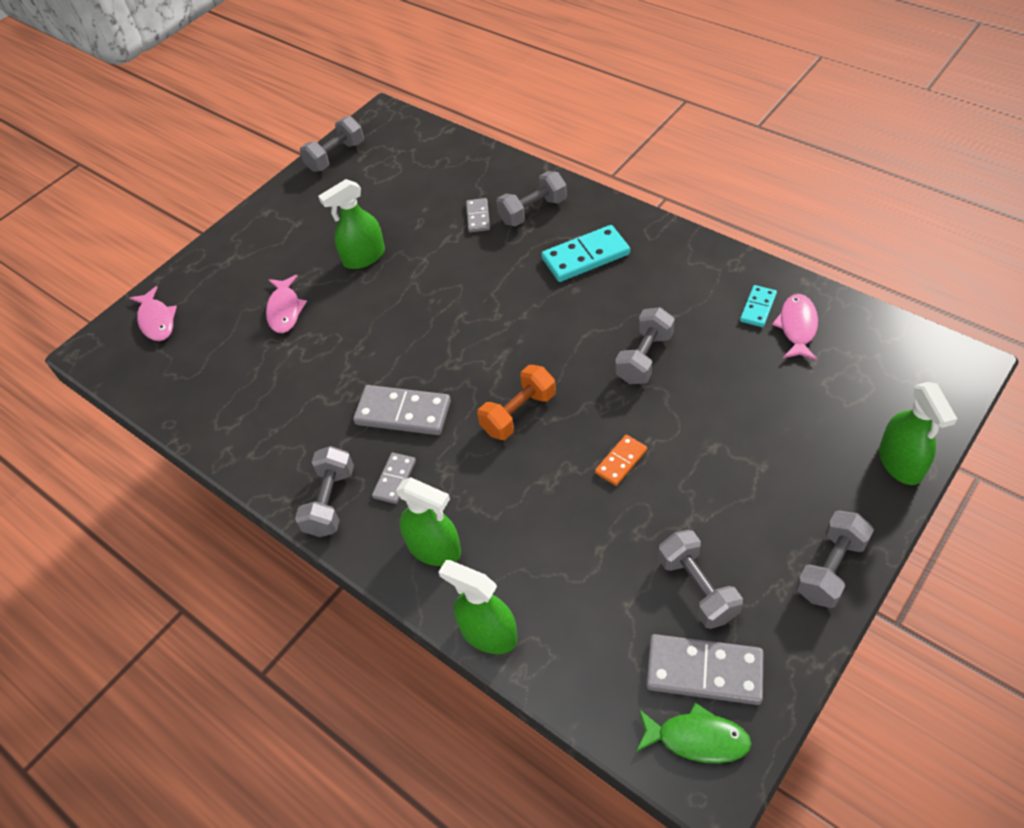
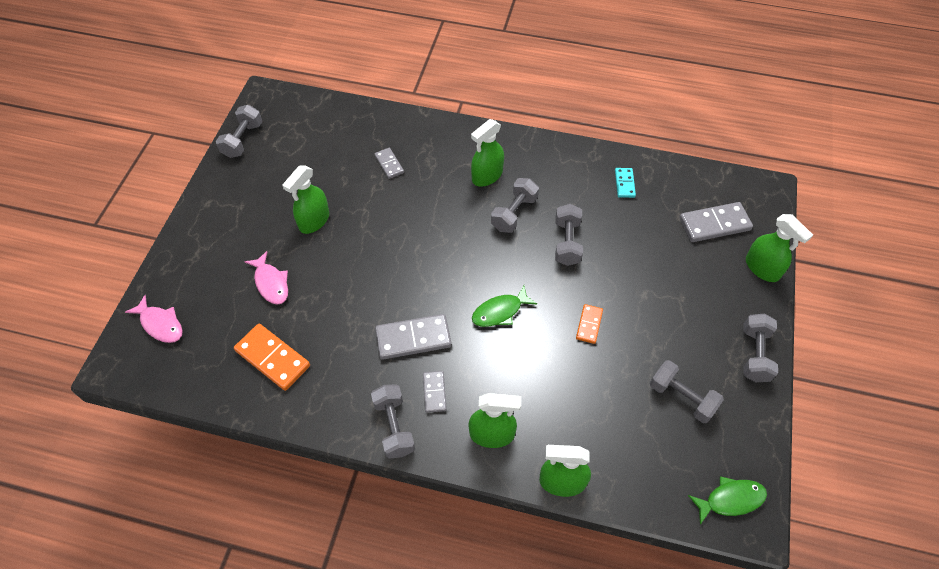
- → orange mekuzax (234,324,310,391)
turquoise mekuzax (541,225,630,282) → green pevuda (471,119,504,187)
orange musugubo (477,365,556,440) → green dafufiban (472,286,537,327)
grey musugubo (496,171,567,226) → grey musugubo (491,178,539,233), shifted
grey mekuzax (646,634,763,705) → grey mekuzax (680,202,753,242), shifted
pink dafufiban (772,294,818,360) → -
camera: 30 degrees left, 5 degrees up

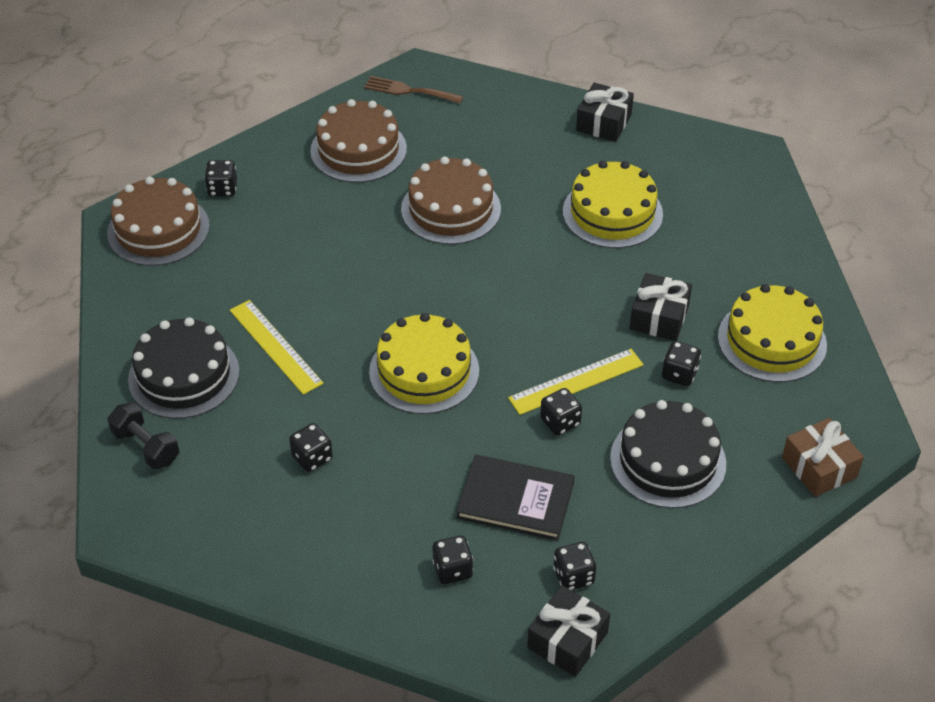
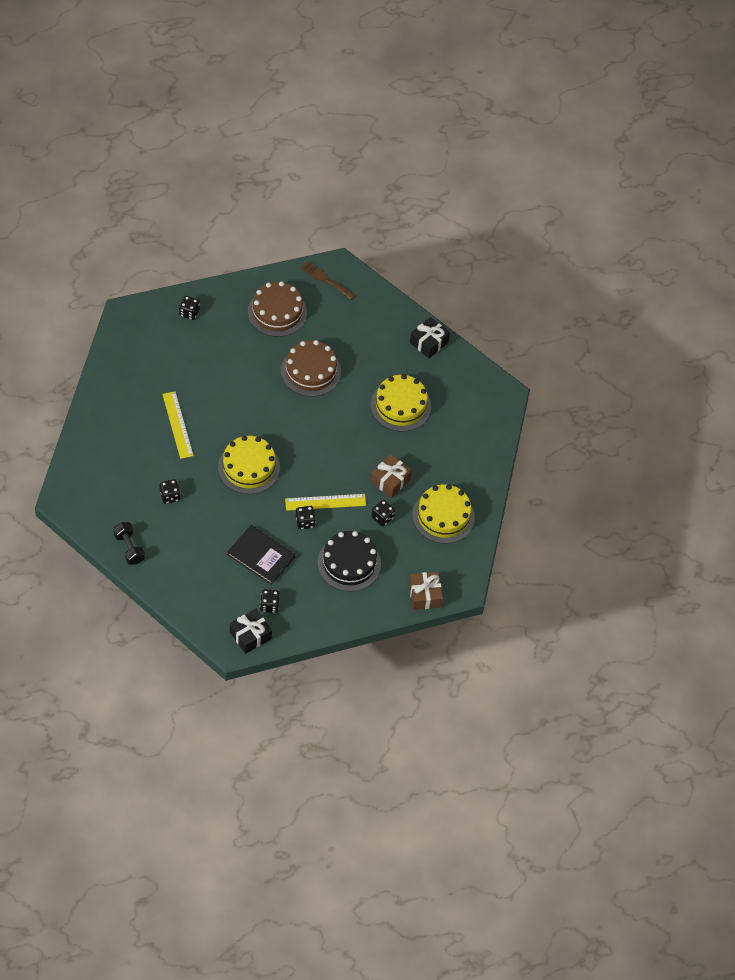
black musugubo (108,402,179,469) → black musugubo (113,522,145,565), shifted
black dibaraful (630,273,692,341) → brown dibaraful (370,454,412,498)
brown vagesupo (107,177,210,266) → -
black vagesupo (128,317,239,419) → -
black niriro (432,536,473,584) → -
camera: 15 degrees right, 10 degrees up

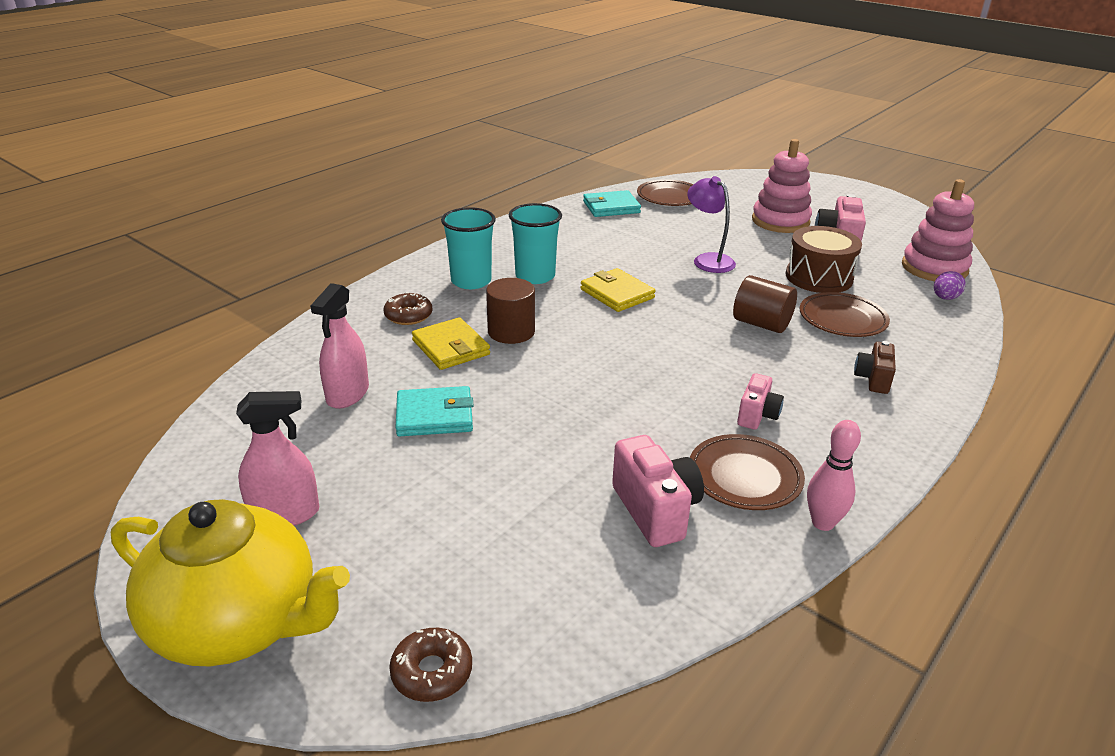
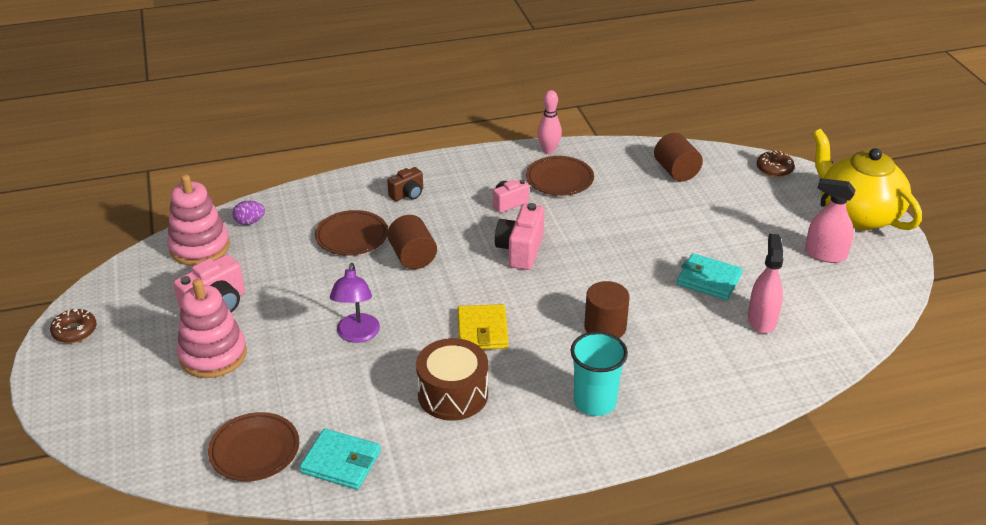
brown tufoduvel (384,292,432,325) → brown tufoduvel (50,309,97,343), shifted
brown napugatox (786,226,862,293) → brown napugatox (416,338,488,421), shifted
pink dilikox (612,435,704,547) → pink dilikox (495,203,544,270), shifted
- → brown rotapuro (654,133,703,182)
pink pevuda (310,283,369,409) → pink pevuda (748,234,783,334), 45 degrees counterclockwise
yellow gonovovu (412,317,490,370) → -
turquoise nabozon (509,203,562,284) → -
camera: 145 degrees left, 5 degrees up

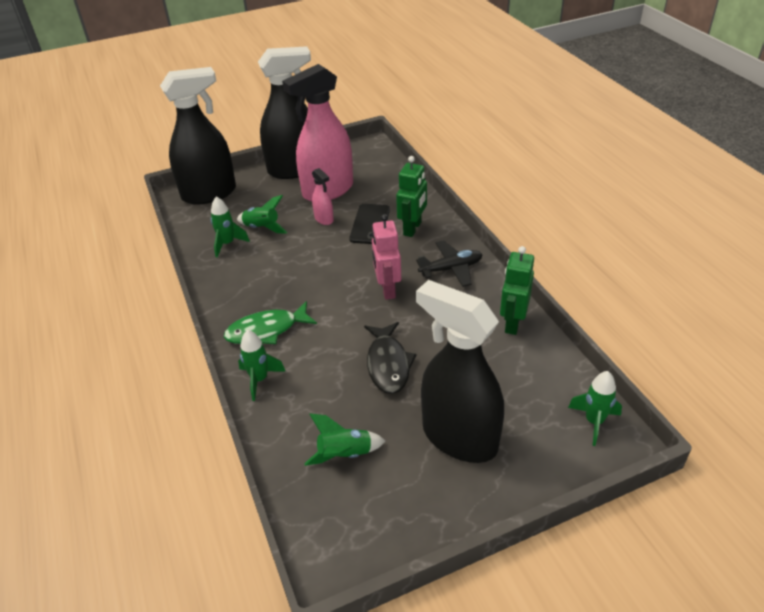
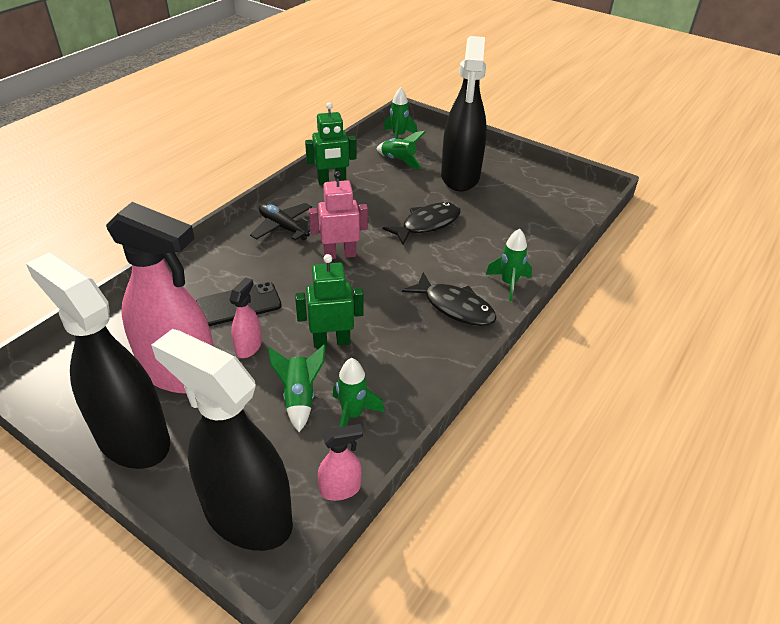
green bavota (396,156,427,237) → green bavota (295,254,364,348), shifted
pink bavota (372,214,401,300) → pink bavota (309,171,368,259), 150 degrees counterclockwise
- → pink pevuda (318,424,363,501)
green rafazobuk (304,413,385,466) → green rafazobuk (377,131,426,169), shifted
green dafufiban (224,301,317,344) → black dafufiban (402,272,497,326)
camera: 125 degrees left, 0 degrees up

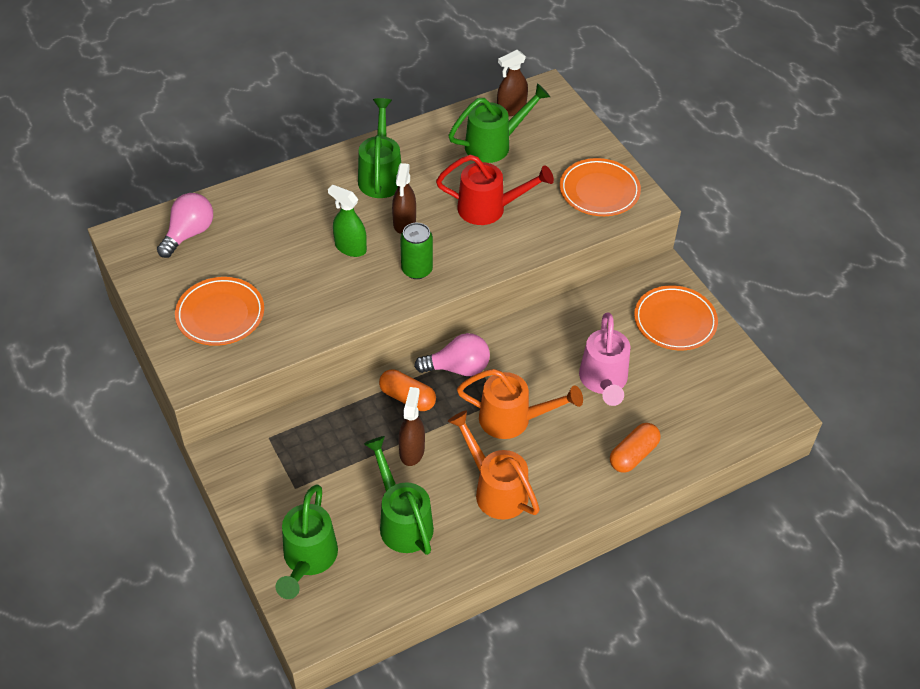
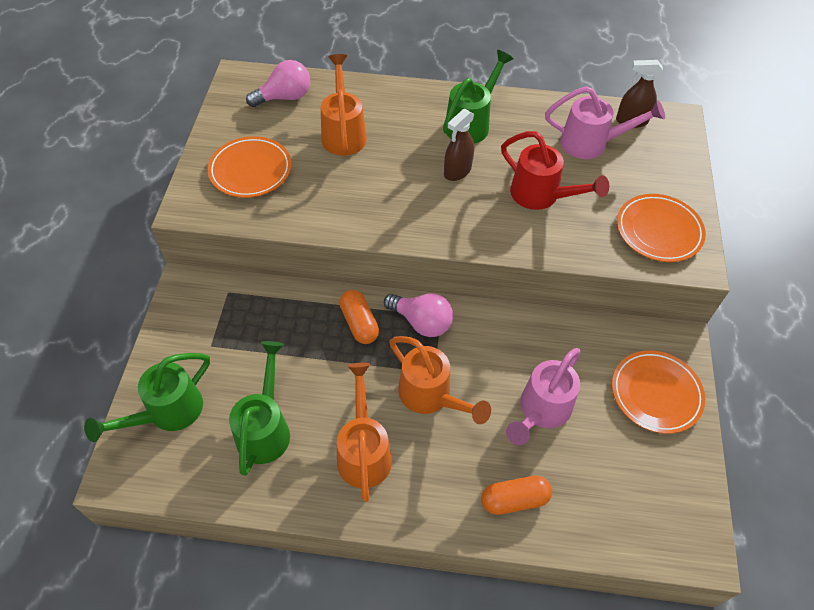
- → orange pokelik (321,54,367,156)
green pokelik (448,83,550,163) → pink pokelik (545,86,665,159)
green pevuda (328,184,367,257) → -
brown pevuda (398,387,425,466) → -
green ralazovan (400,223,433,279) → -
camera: 35 degrees right, 5 degrees up

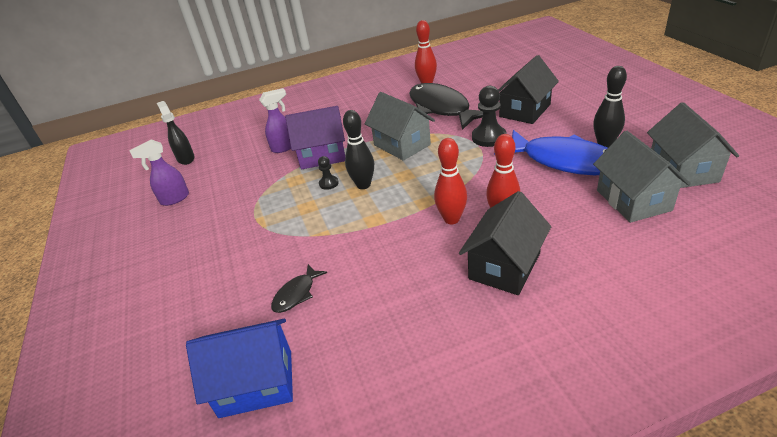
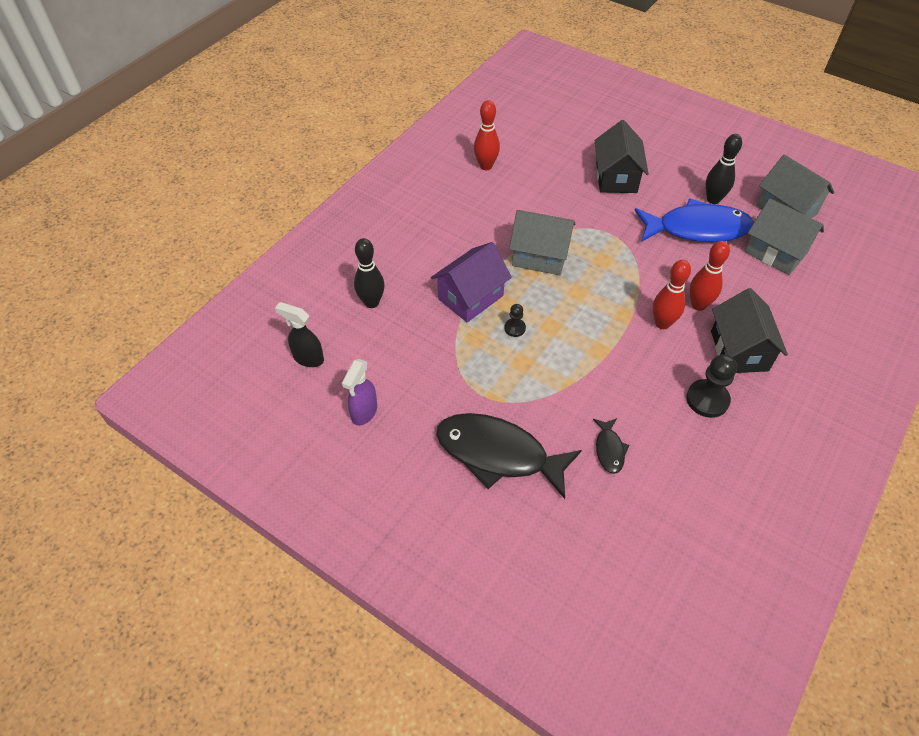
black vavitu (343,110,374,189) → black vavitu (354,238,385,308), shifted
black dafufiban (409,83,483,130) → black dafufiban (436,413,582,499), shifted
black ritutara (472,86,507,147) → black ritutara (686,355,737,418), shifted
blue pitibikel (186,319,293,418) → -
purple pevuda (259,88,291,153) → -
camera: 40 degrees left, 15 degrees up

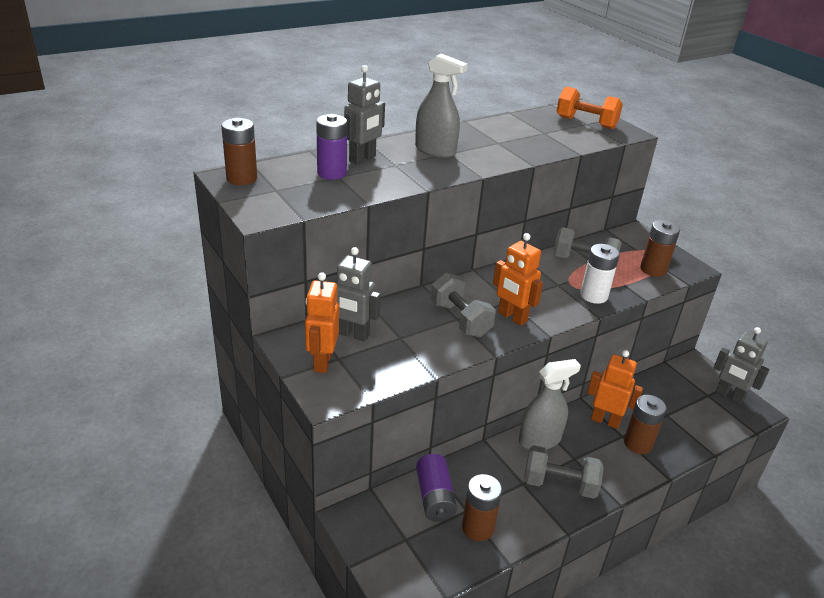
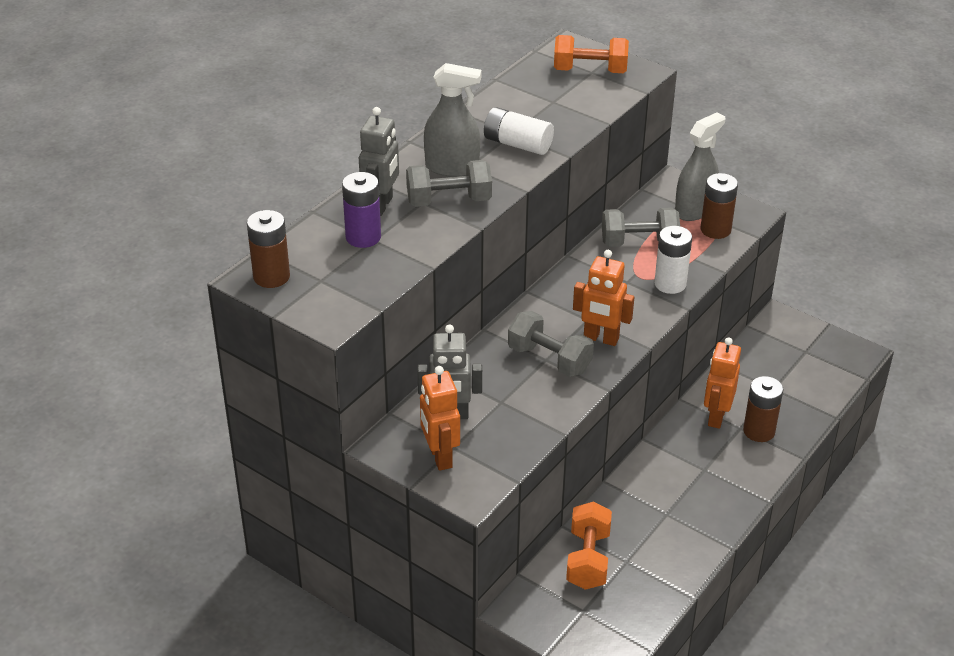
grey musugubo (524,445,603,499) → grey musugubo (406,160,492,207), shifted
- → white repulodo (484,107,554,155)
purple repulodo (416,454,457,522) → orange musugubo (566,502,612,590)
grey pevuda (519,359,581,450) → grey pevuda (675,112,725,221), shifted
orange bavota (587,350,643,429) → orange bavota (704,337,741,429), 75 degrees counterclockwise
brown repulodo (462,474,502,541) → -
grey bavota (714,327,769,405) → -
camera: 20 degrees left, 5 degrees up

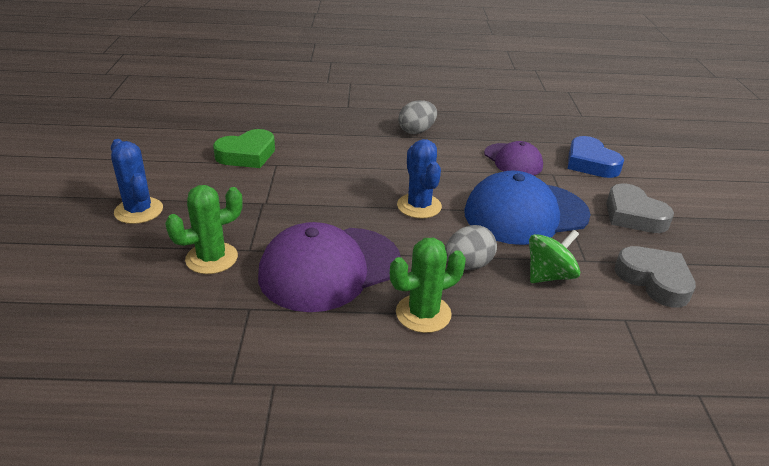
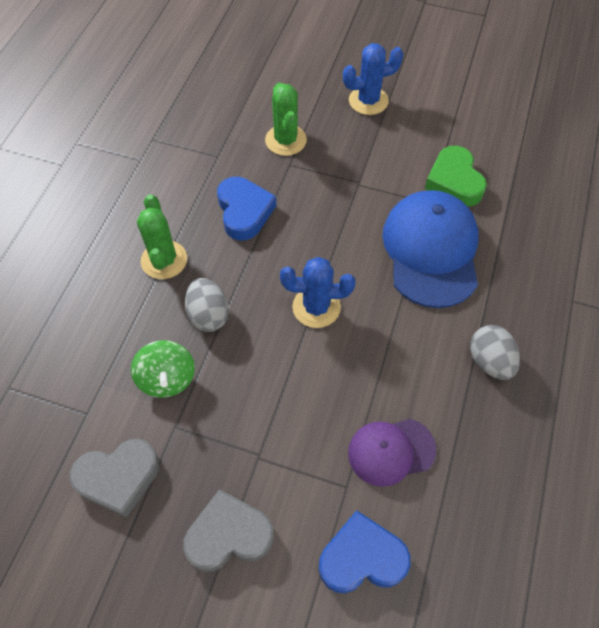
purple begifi (258,222,401,312) → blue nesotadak (217,177,276,241)
blue begifi (464,170,591,245) → blue begifi (382,190,479,308), shifted
camera: 110 degrees right, 25 degrees up

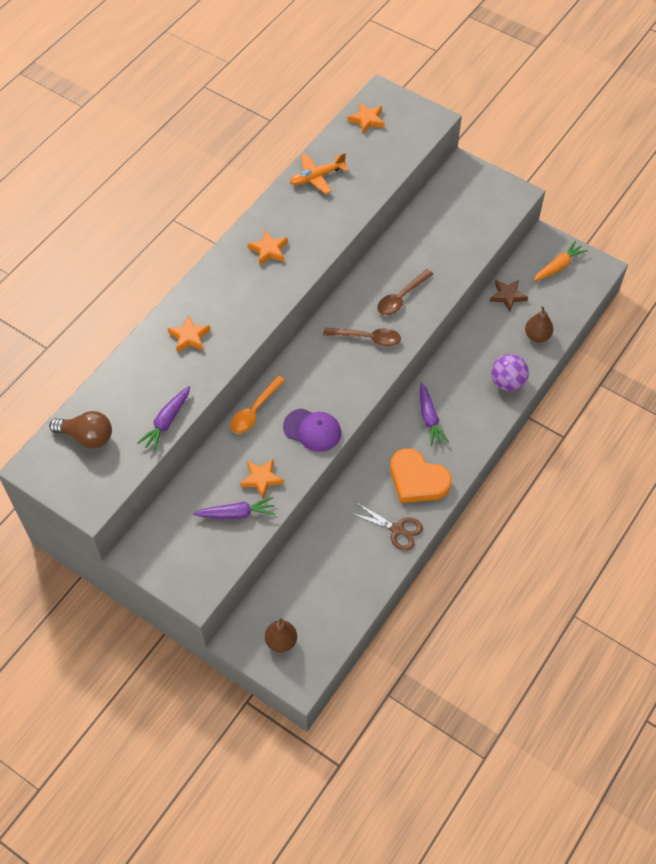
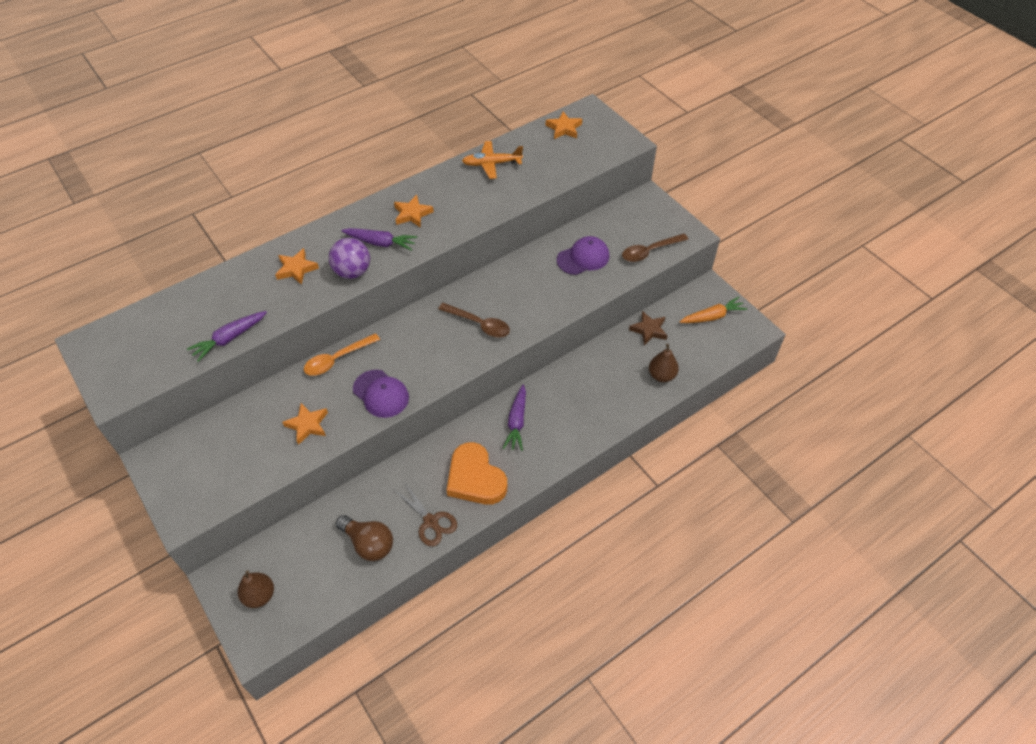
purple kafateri (491,354,529,391) → purple kafateri (329,238,370,279), shifted
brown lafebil (49,411,112,448) → brown lafebil (336,515,393,561), shifted
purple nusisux (193,497,275,520) → purple nusisux (341,228,417,251), shifted
- → purple begifi (557,236,610,275)
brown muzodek (377,269,433,315) → brown muzodek (622,234,688,262), shifted
camera: 20 degrees right, 5 degrees down

